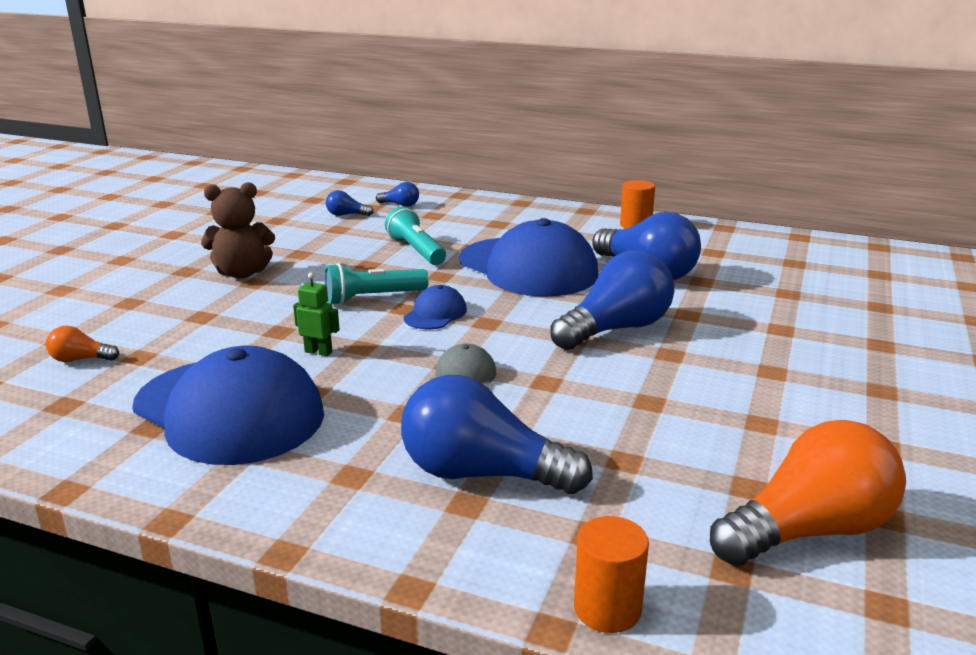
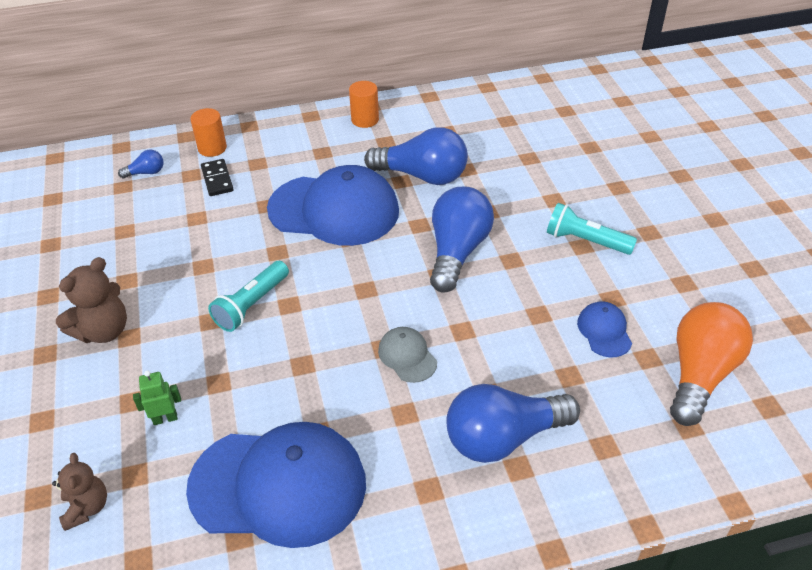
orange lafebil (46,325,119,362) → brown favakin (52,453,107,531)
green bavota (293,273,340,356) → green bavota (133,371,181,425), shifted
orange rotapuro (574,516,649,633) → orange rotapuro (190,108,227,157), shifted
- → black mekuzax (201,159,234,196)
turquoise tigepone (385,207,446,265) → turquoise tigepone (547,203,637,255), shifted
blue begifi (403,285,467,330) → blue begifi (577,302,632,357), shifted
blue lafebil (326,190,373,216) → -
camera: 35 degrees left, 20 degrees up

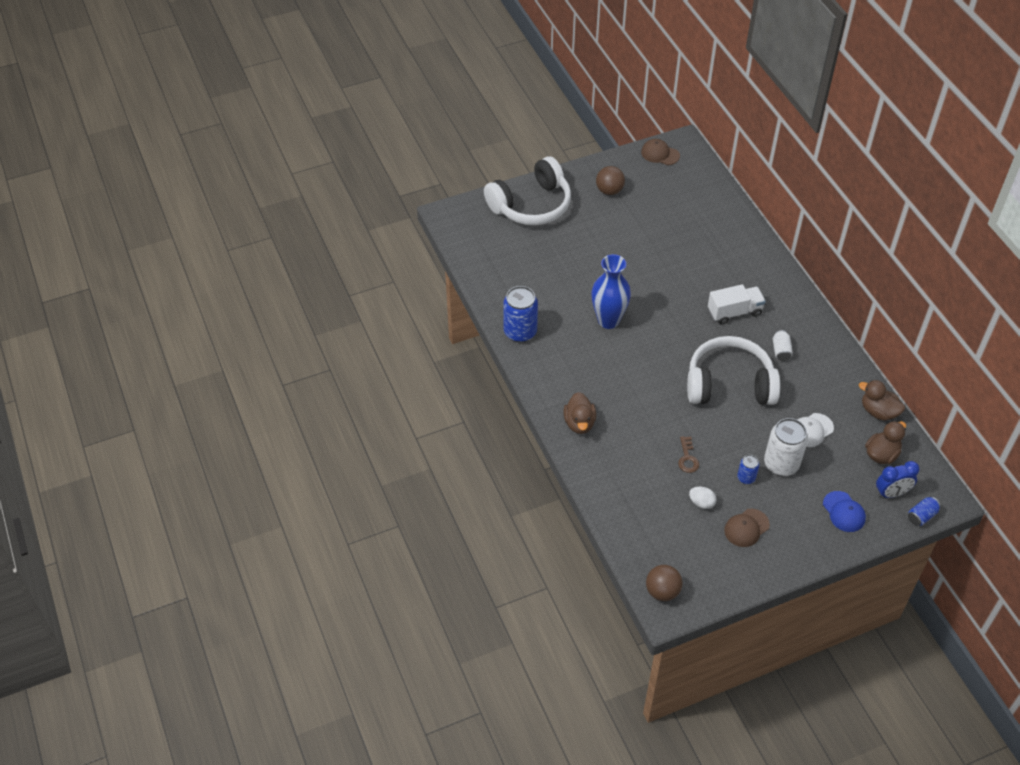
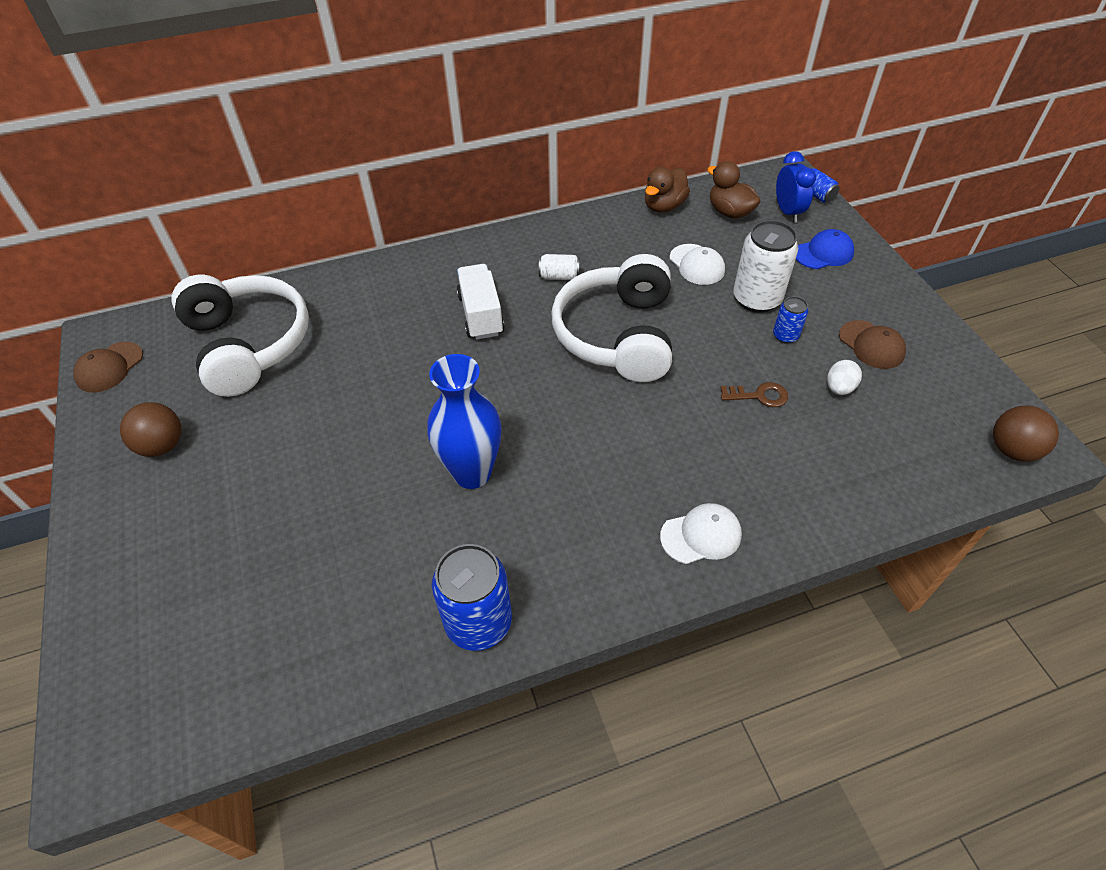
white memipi (484,156,571,225) → white memipi (171,275,309,397), shifted
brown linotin (564,392,596,434) → white begifi (660,503,742,564)
camera: 85 degrees left, 0 degrees up

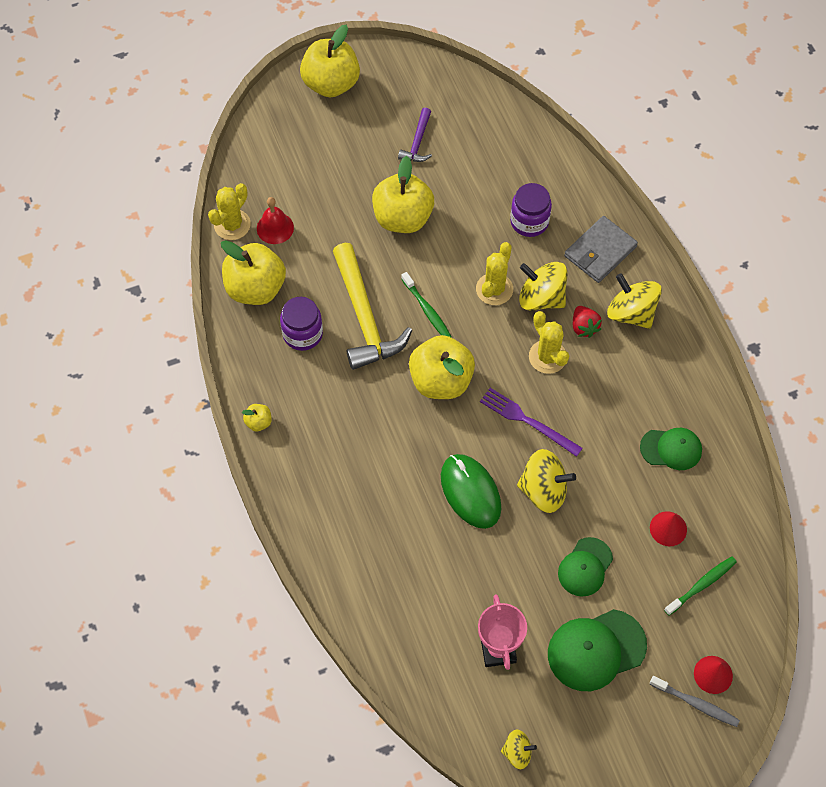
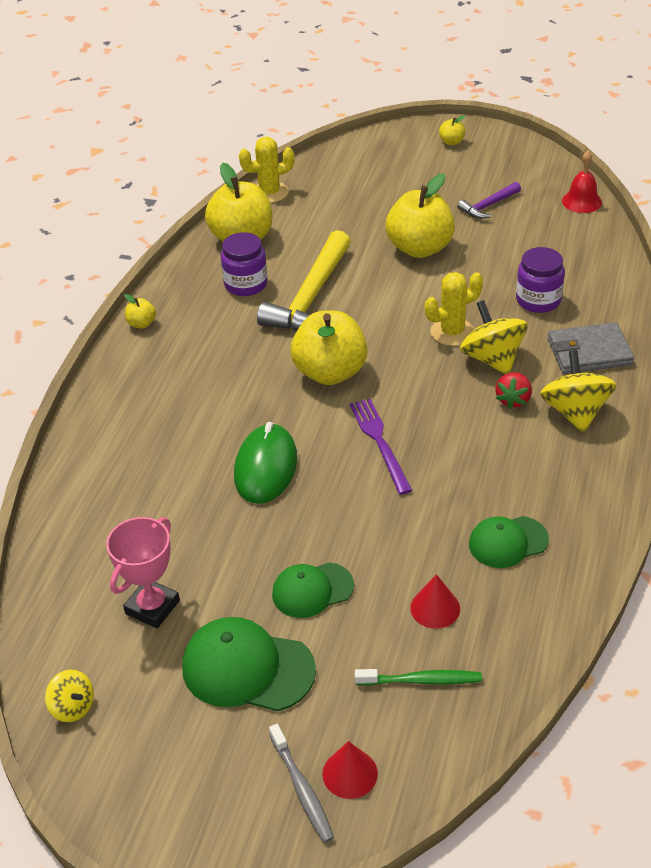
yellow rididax (300,25,360,98) → yellow rididax (439,115,465,145), x0.43
green begifi (640,428,702,470) → green begifi (469,516,549,568), 120 degrees clockwise
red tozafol (257,197,294,244) → red tozafol (562,151,602,213), shifted
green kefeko (401,272,452,338) → -
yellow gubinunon (517,449,576,513) → -
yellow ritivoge (529,311,569,374) → -
camera: 40 degrees right, 20 degrees down

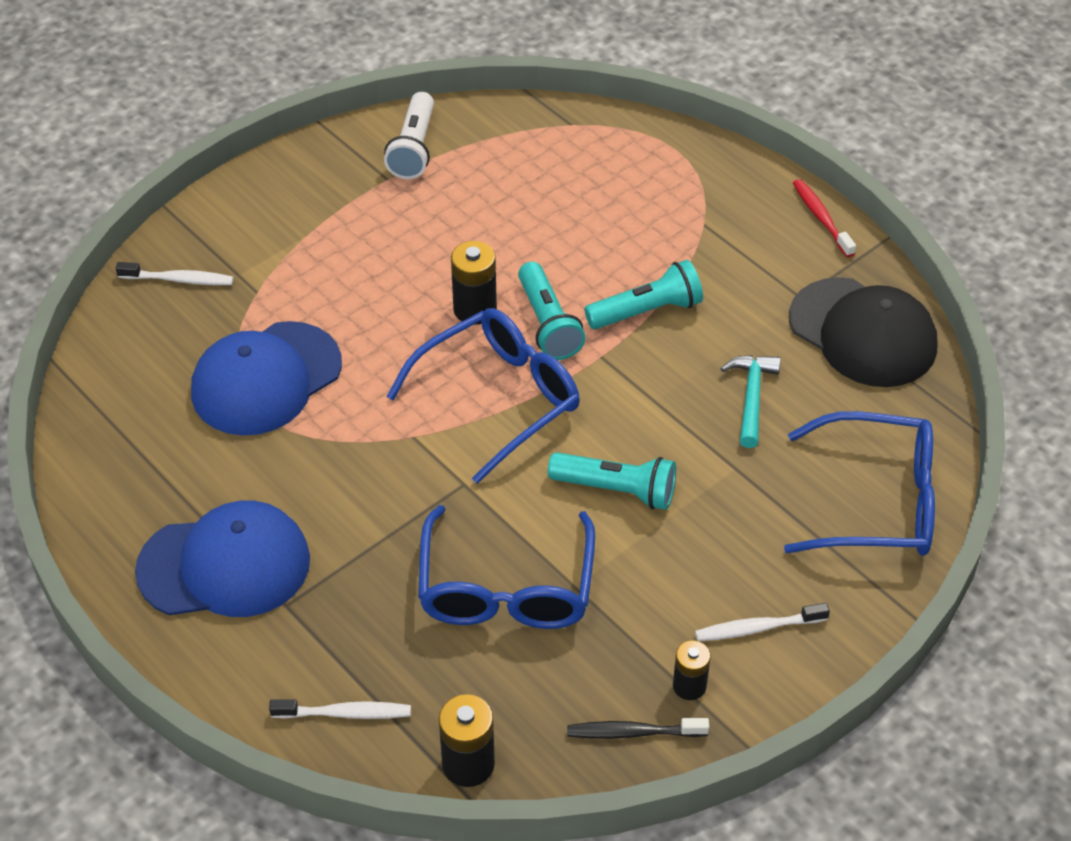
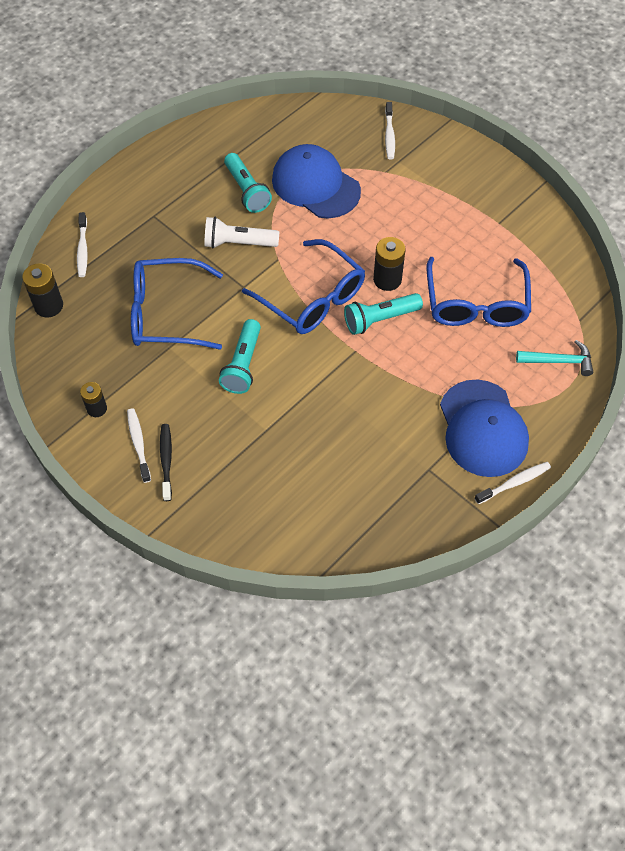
black kefeko (567,718,709,739) → black kefeko (160,424,172,501), shifted
white tigepone (384,92,434,179) → white tigepone (204,217,279,248), shifted
turquoise tigepone (584,260,703,329) → turquoise tigepone (224,153,272,213), shifted
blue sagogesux (784,411,935,556) → blue sagogesux (426,257,531,327), shifted
blue begifi (135,501,310,617) → blue begifi (440,379,529,477), shifted
red kefeko (793,179,856,257) → white kefeko (475,462,551,504)
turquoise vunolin (720,355,781,448) → turquoise vunolin (516,340,593,376), shifted
black begifi (789,277,938,387) → -
camera: 85 degrees right, 10 degrees up

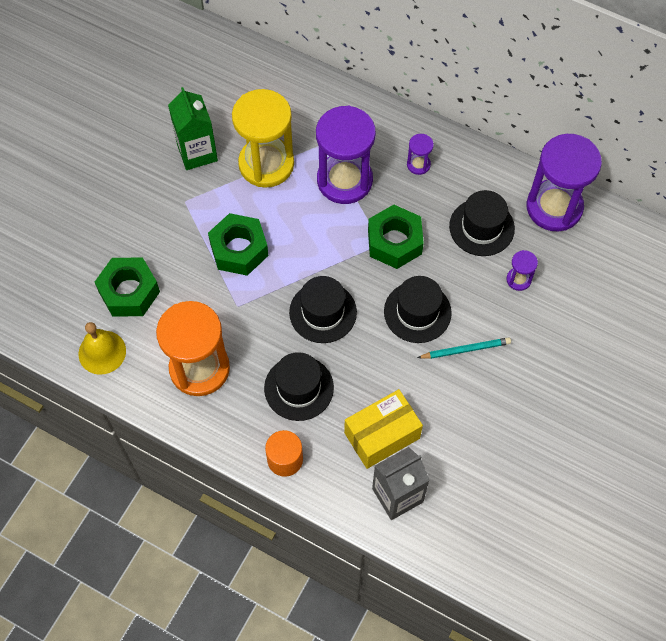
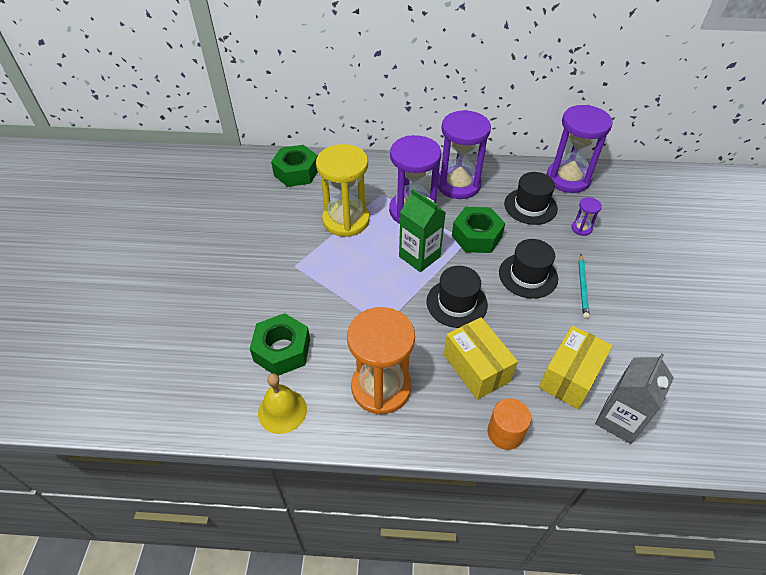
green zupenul (208,213,268,276) → green zupenul (271,145,318,187), shifted
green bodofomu (168,87,218,170) → green bodofomu (399,189,446,272), shifted
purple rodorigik (407,134,434,175) → purple rodorigik (438,110,491,199), x2.33
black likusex (264,352,334,421) → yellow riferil (444,317,518,400)
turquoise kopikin (417,337,511,359) → turquoise kopikin (578,254,590,319), 135 degrees clockwise
camera: 25 degrees left, 15 degrees down

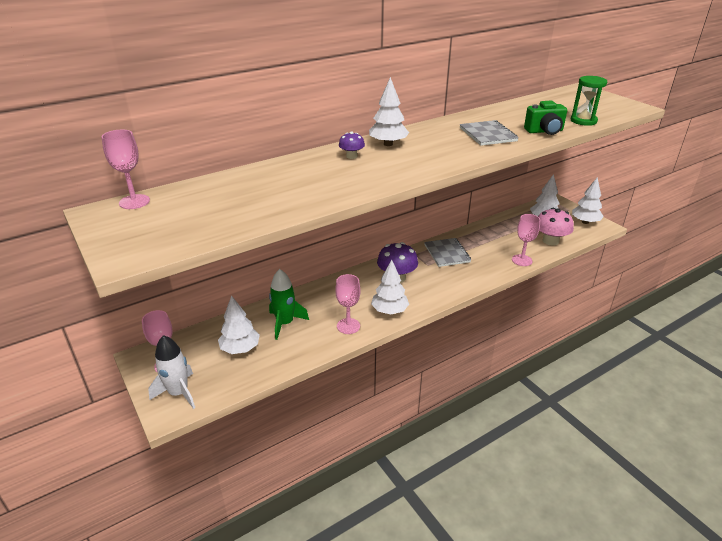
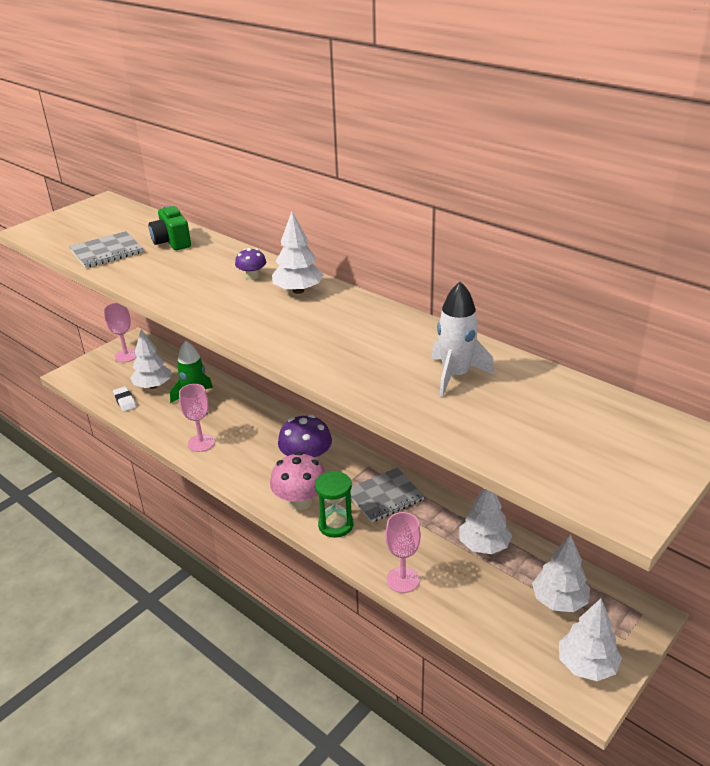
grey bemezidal (460,120,518,146) → grey bemezidal (69,231,143,268), shifted
- → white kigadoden (113,386,137,412)
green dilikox (524,101,567,135) → green dilikox (149,205,191,250), shifted
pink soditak (538,208,574,246) → pink soditak (270,452,325,510), shifted
green rodorigik (571,76,607,126) → green rodorigik (315,471,353,538), shifted
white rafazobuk (148,335,195,409) → white rafazobuk (431,282,494,397), shifted
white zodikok (371,260,409,315) → white zodikok (459,489,512,554), shifted
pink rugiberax (102,130,150,209) → -
camera: 75 degrees right, 0 degrees up

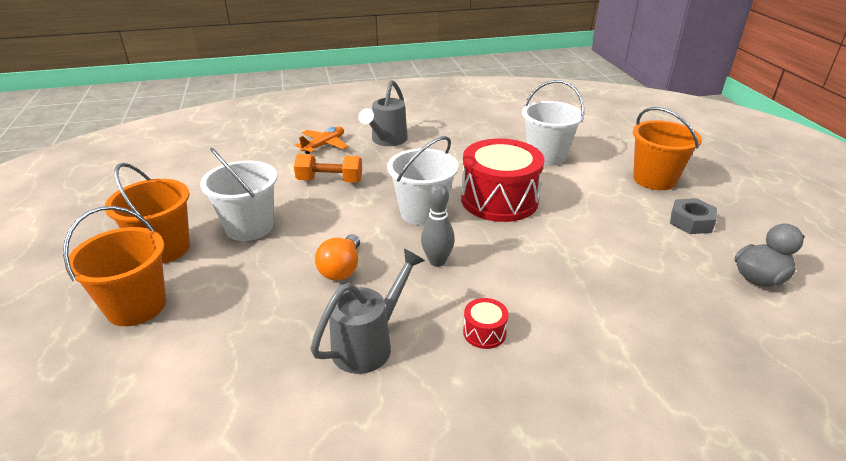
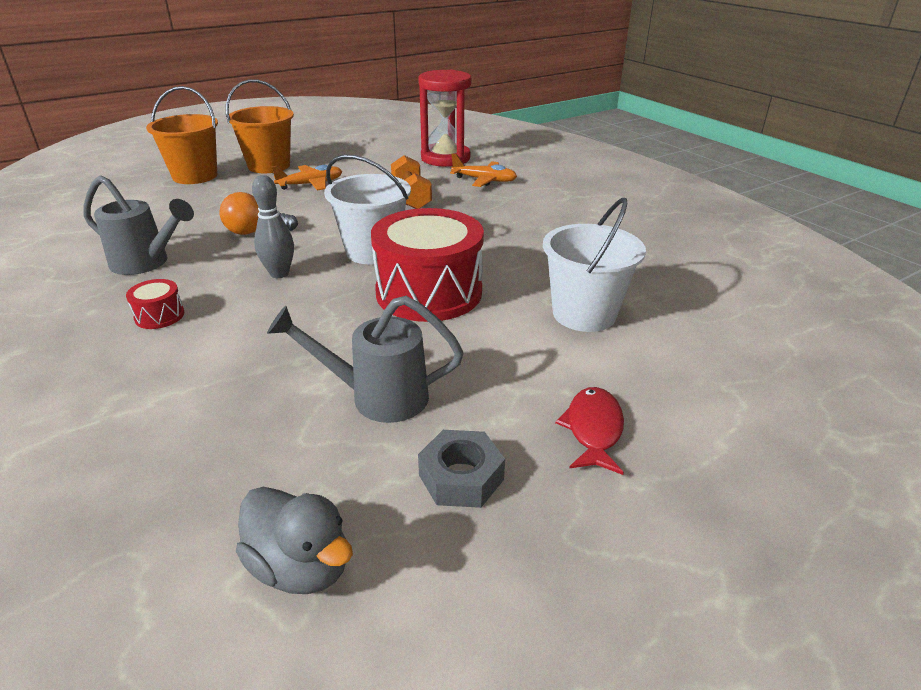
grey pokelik (358,80,408,146) → grey pokelik (267,296,464,423), shifted
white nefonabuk (200,148,277,241) → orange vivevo (272,165,342,190)
- → red rodorigik (418,70,472,167)
orange nefonabuk (633,107,702,190) → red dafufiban (555,387,624,475)
camera: 70 degrees right, 0 degrees up

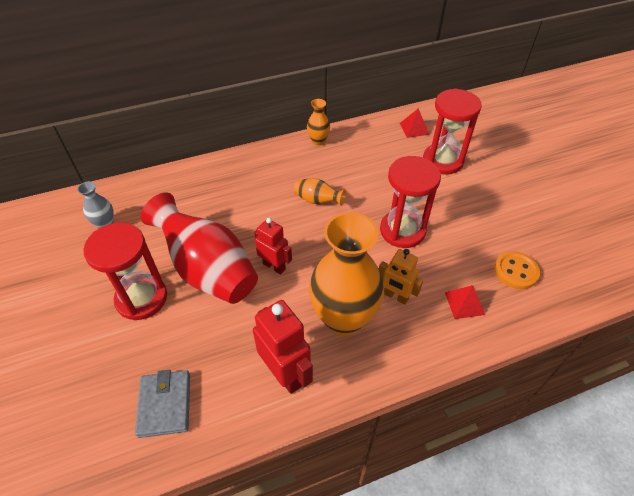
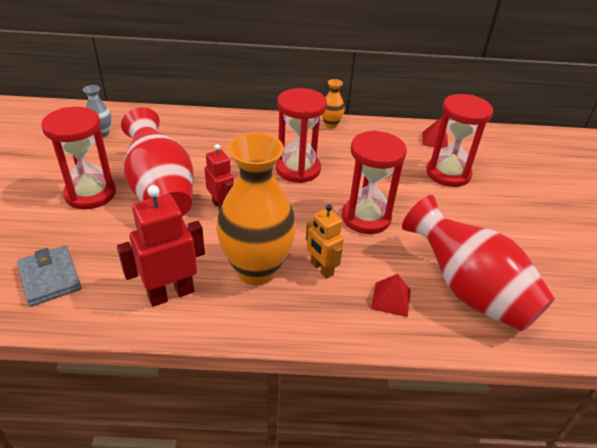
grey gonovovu (135,370,190,438) → grey gonovovu (17,245,82,306), 45 degrees counterclockwise
red bavota (253,300,313,394) → red bavota (117,185,205,307), 105 degrees counterclockwise
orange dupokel (294,178,346,206) → red rodorigik (276,88,327,183)
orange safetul (494,251,540,289) → red dupokel (402,195,555,331)
camera: 20 degrees right, 10 degrees down

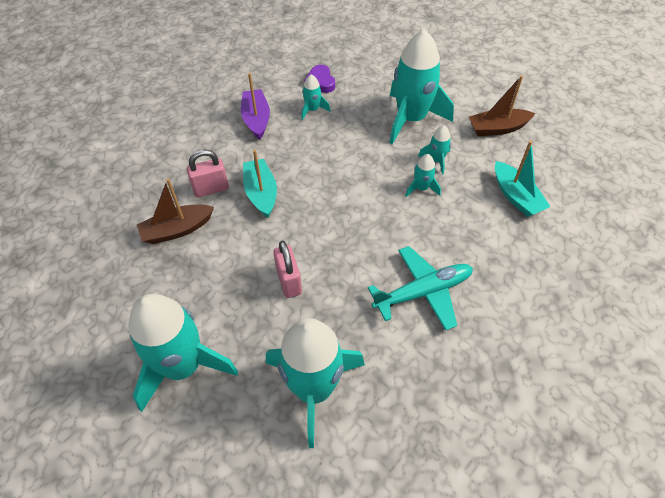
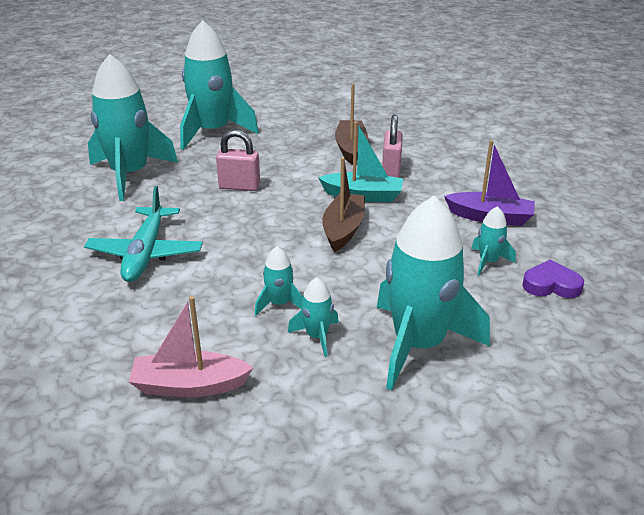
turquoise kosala (495,141,551,217) → pink kosala (129,296,253,397)
brown kosala (469,76,535,136) → brown kosala (322,157,365,252), shifted
camera: 115 degrees right, 20 degrees down

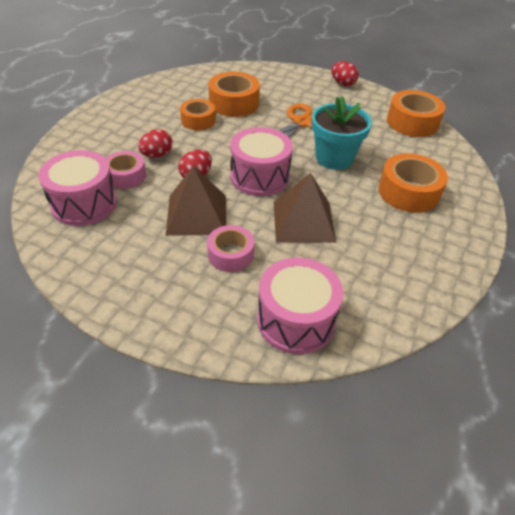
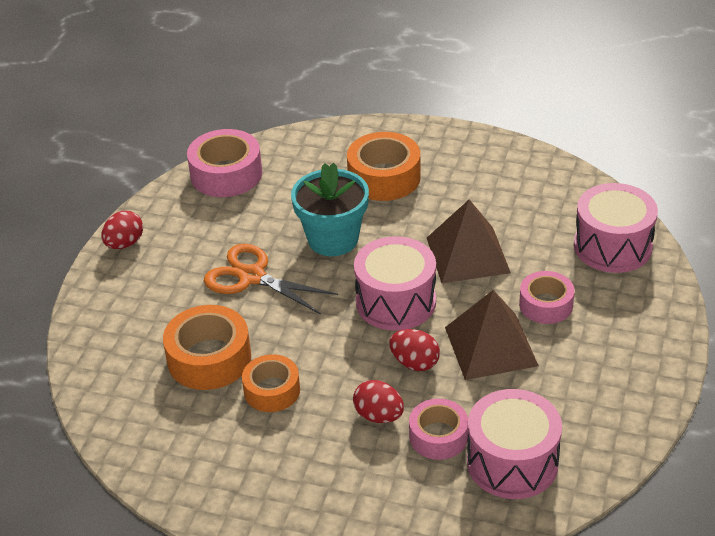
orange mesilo (387,90,445,137) → pink mesilo (187,129,262,197)
camera: 95 degrees left, 5 degrees down

